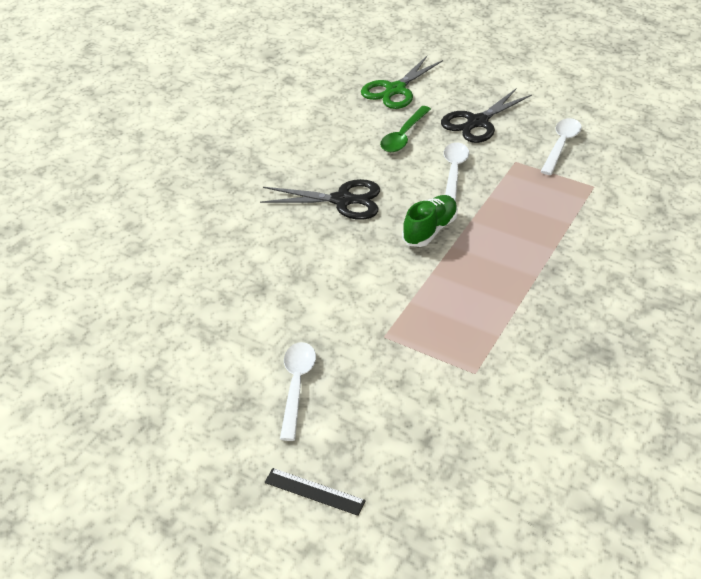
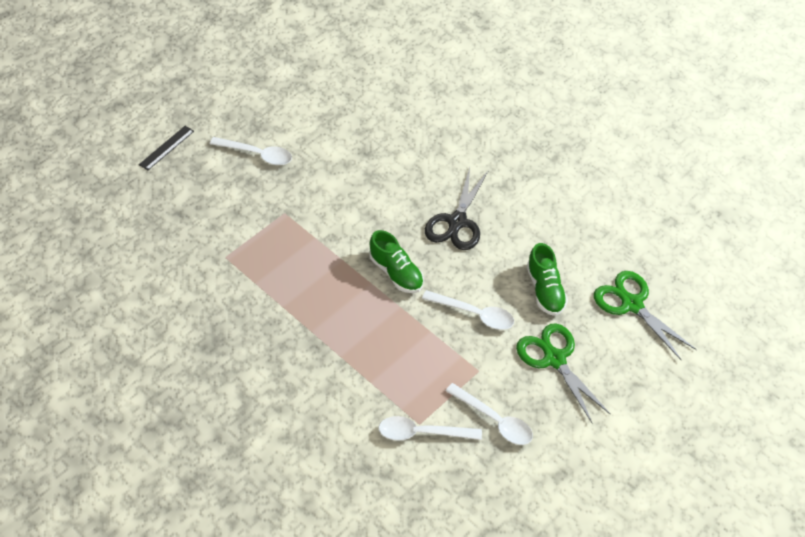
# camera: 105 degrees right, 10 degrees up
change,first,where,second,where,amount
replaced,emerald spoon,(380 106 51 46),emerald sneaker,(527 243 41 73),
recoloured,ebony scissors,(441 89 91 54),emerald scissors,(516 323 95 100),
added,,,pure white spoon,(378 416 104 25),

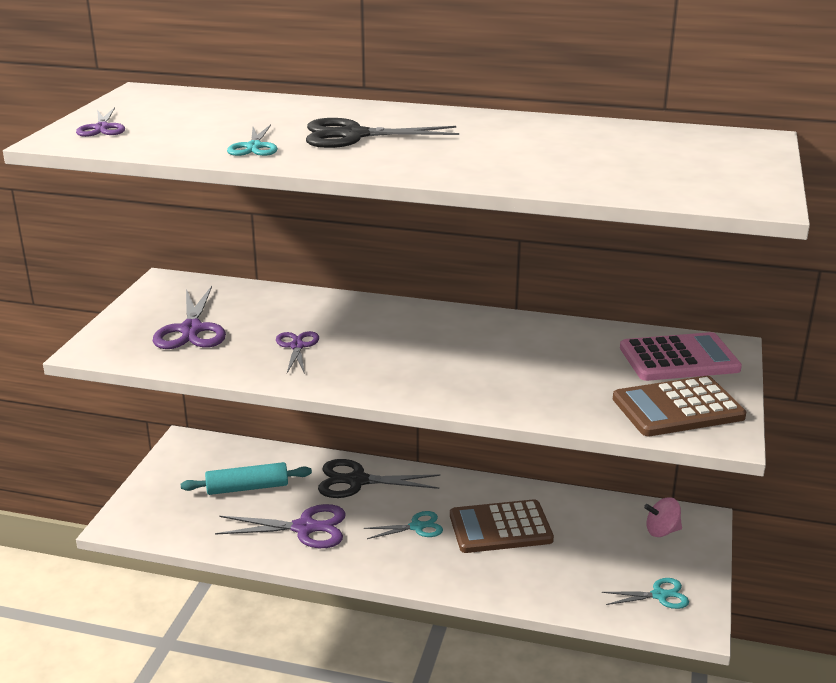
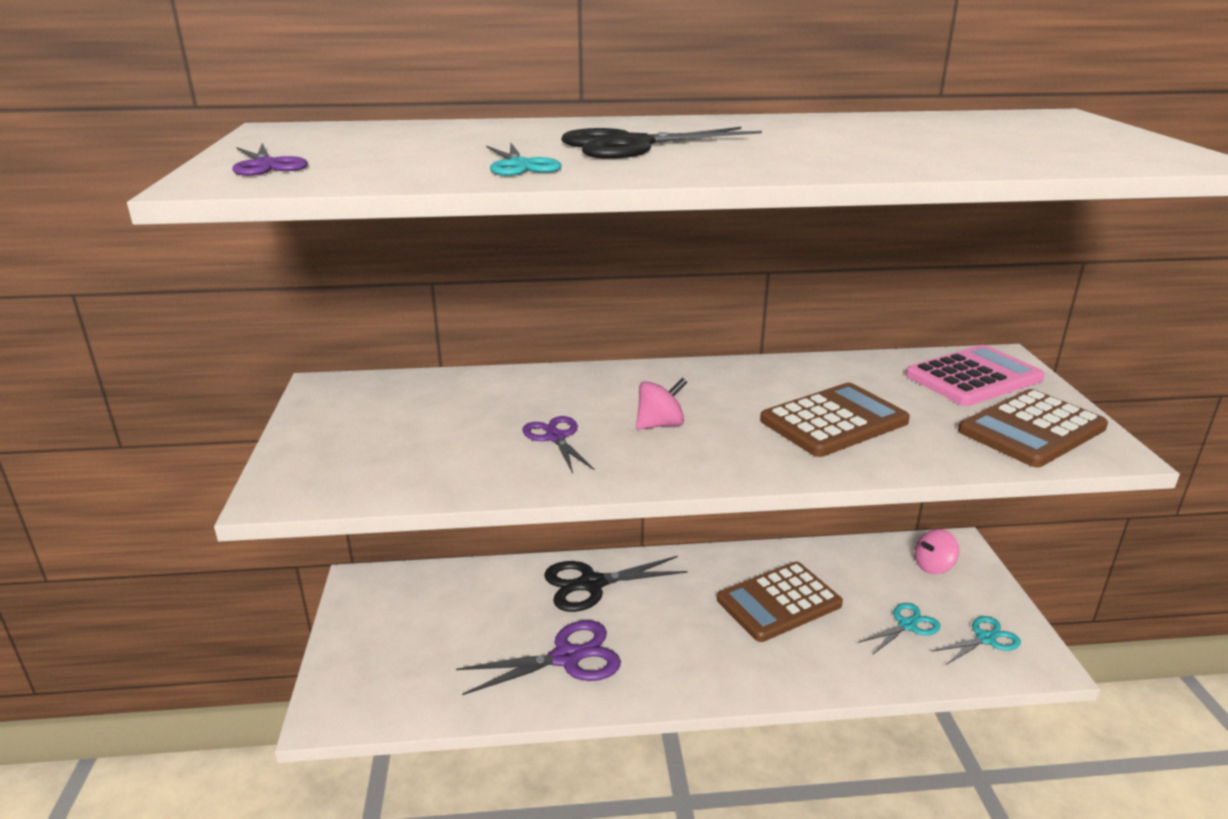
# camera: 20 degrees left, 0 degrees up
change,first,where,second,where,amount
removed,purple scissors,(153 286 73 63),,,
removed,turquoise pastry roller,(181 462 131 33),,,
moved,turquoise scissors,(364 511 79 28),,(858 603 82 52),
added,,,pink toy top,(636 378 51 51),
added,,,russet adding machine,(760 383 150 74),

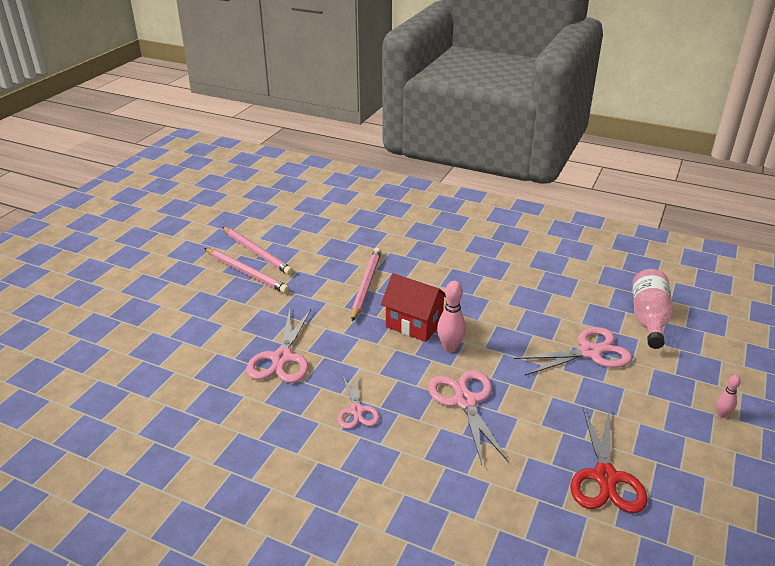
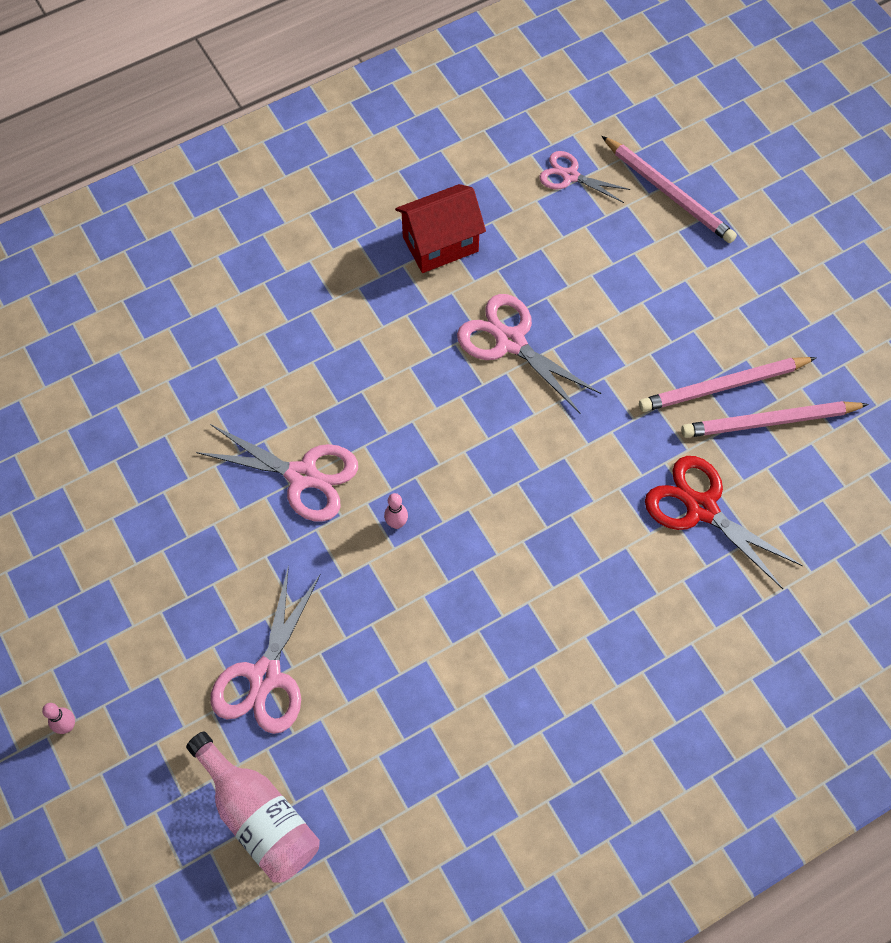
# camera: 125 degrees right, 30 degrees up
change,first,where,second,where,amount
moved,pink scissors,(338 373 41 56),,(539 151 92 52),
moved,pink wooden pencil,(351 248 31 73),,(602 136 135 107),
moved,crimson toy house,(381 273 65 69),,(395 184 91 89),
resized,pink bowling pin,(437 281 29 71),,(384 493 24 36),x0.58
moved,crimson scissors,(570 408 78 105),,(645 456 158 133),

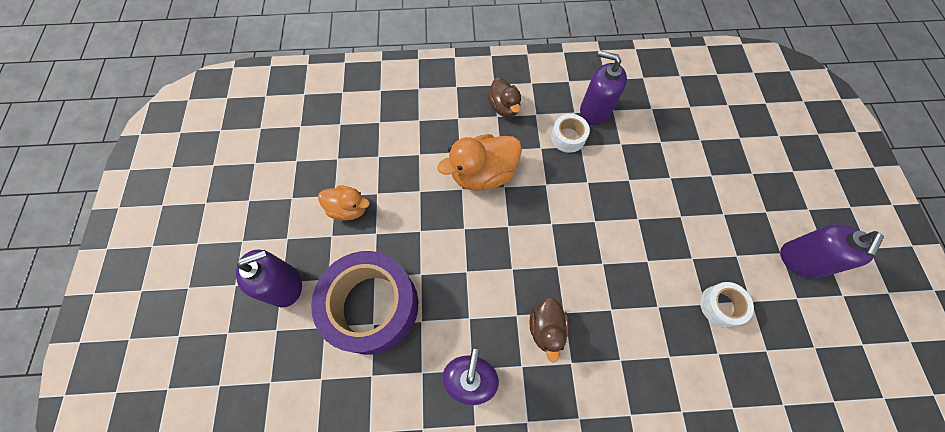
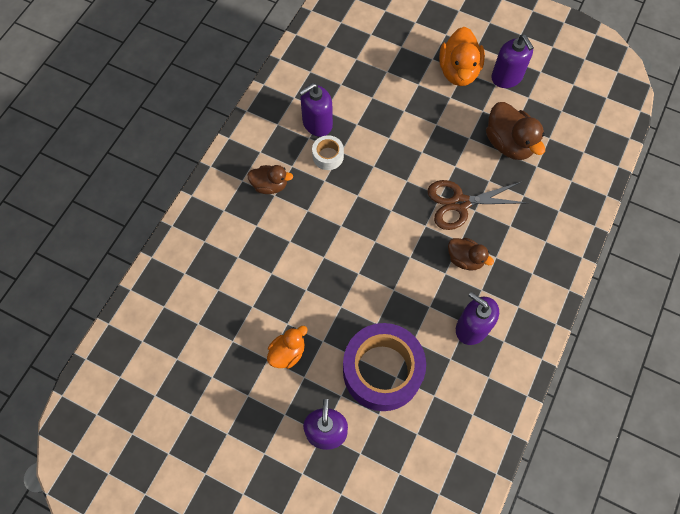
# camera: 60 degrees left, 0 degrees up
change,first,where,second,where,amount
moved,orange-coloured rubber duck,(438 134 84 57),,(439 27 46 59),
replaced,pure white roll of tape,(700 282 54 45),russet rubber duck,(486 102 59 58),
added,,,russet scissors,(427 180 100 50),

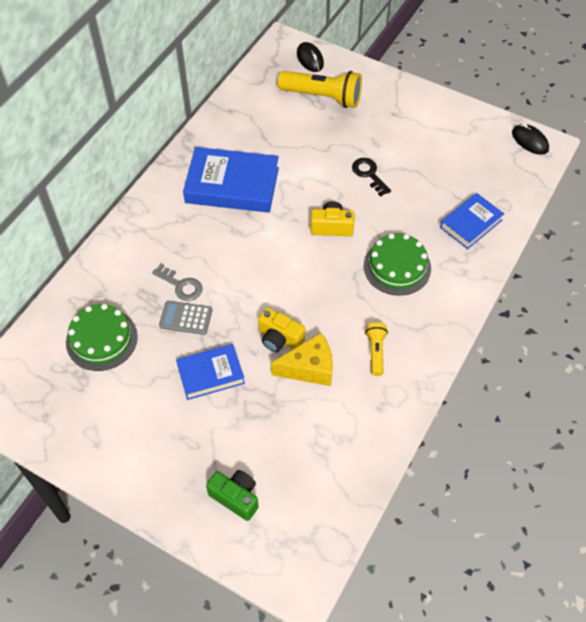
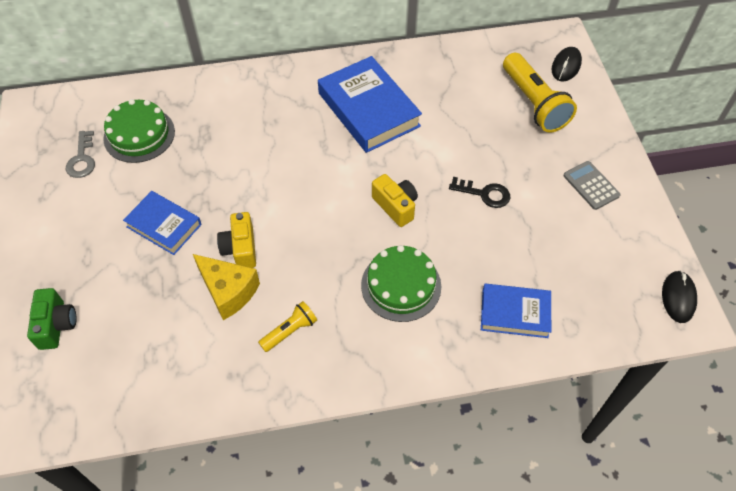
# camera: 50 degrees right, 0 degrees up
change,first,where,second,where,amount
moved,gray latchkey,(152 264 51 37),,(66 131 29 47),
moved,gray adding machine,(159 301 53 34),,(563 161 58 49),
turned,ebony latchkey,(352 158 39 39),,(449 177 61 31),90 degrees clockwise

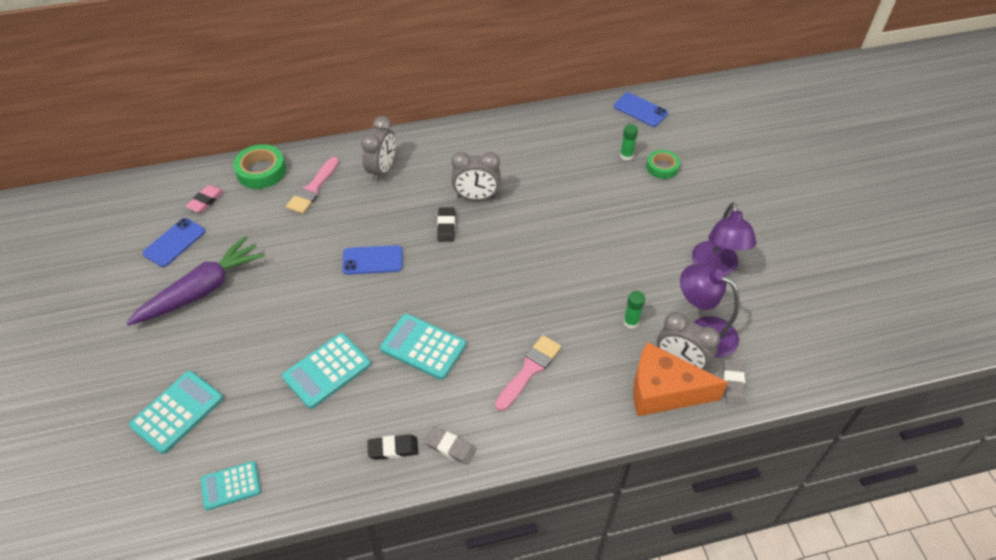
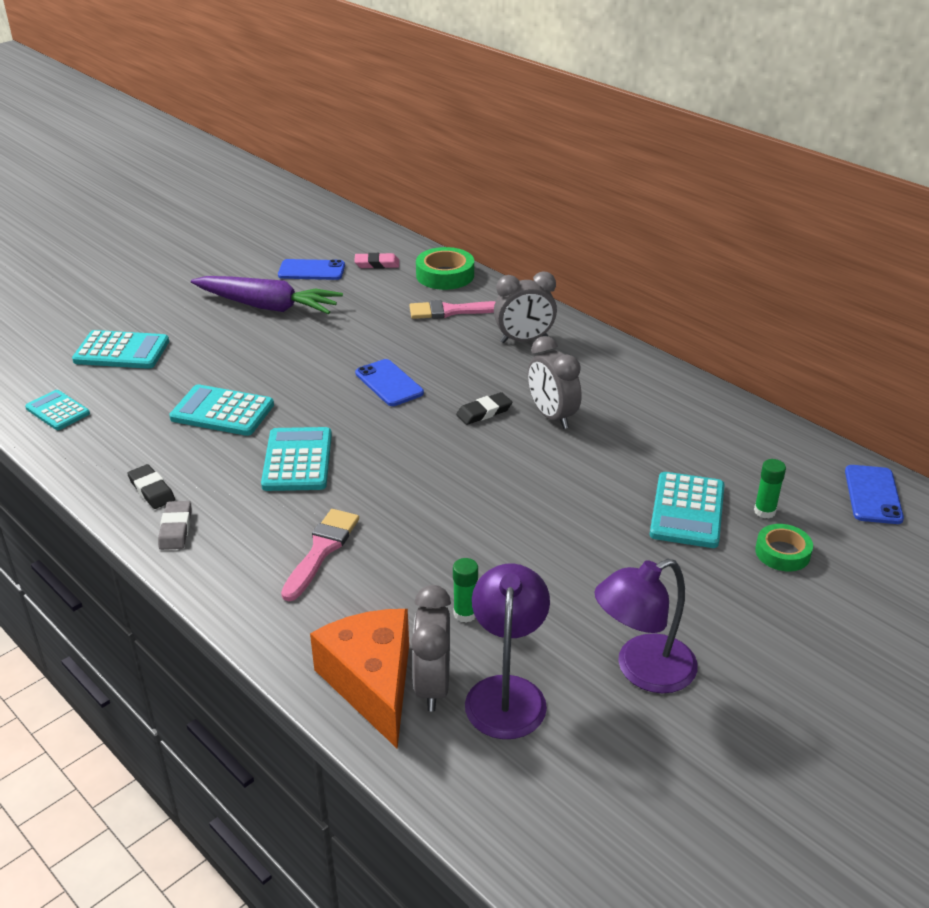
# camera: 60 degrees right, 15 degrees down
change,first,where,second,where,amount
turned,pink paintbrush,(495 335 66 76),,(281 509 78 92),75 degrees counterclockwise
removed,gray eraser,(723 359 23 45),,,
added,,,turquoise adding machine,(650 472 75 76),

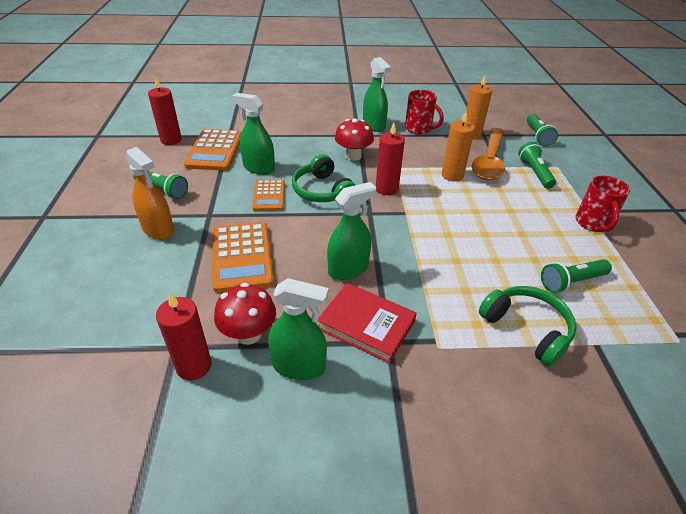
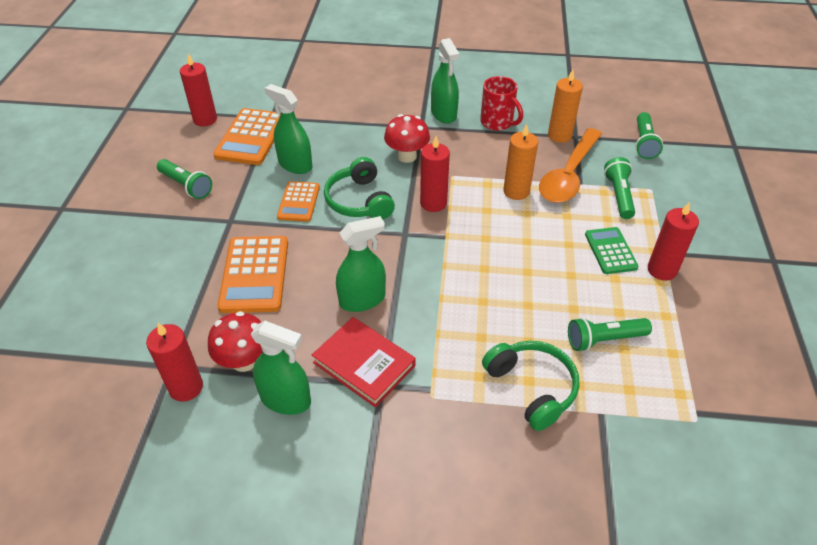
# camera: 10 degrees right, 5 degrees up
change,first,where,second,where,amount
removed,orange-coloured spray cleaner,(125 147 49 93),,,
replaced,crimson tea mug,(575 176 55 56),crimson candle,(648 202 51 79),
added,,,emerald adding machine,(585 227 54 47),

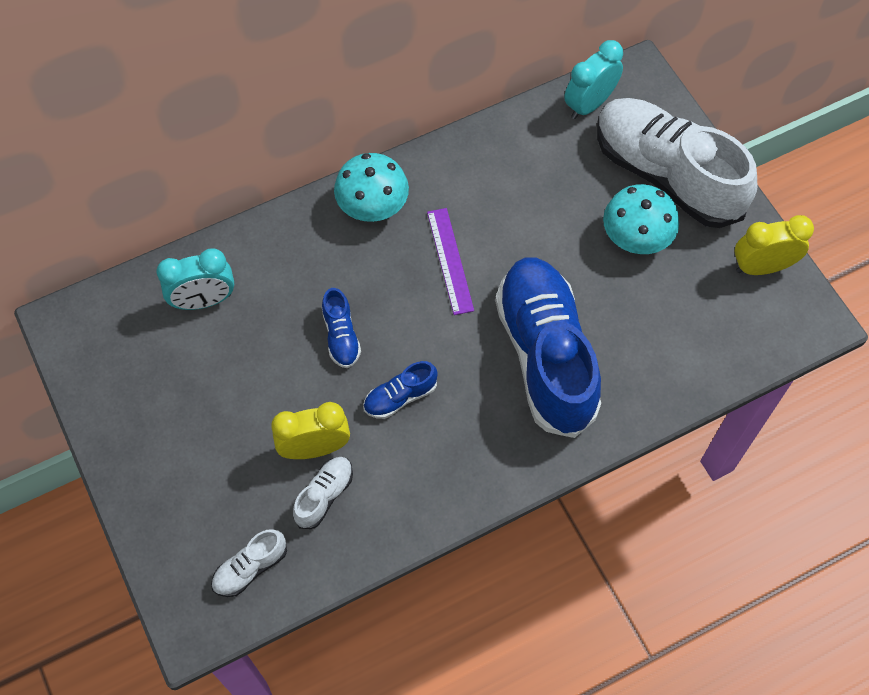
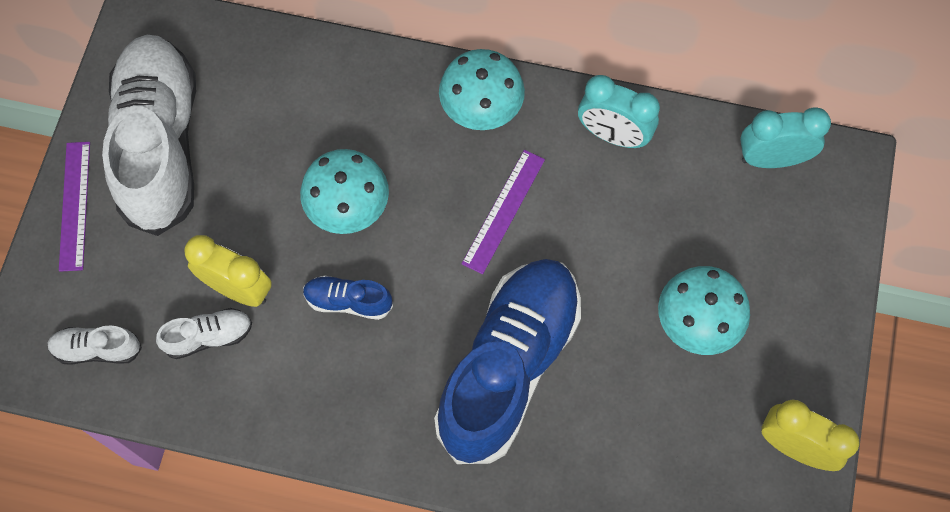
# camera: 40 degrees right, 5 degrees up
change,first,where,second,where,amount
moved,turquoise clock,(157 248 77 62),,(578 75 82 73),
replaced,royal blue sneaker,(322 288 39 80),turquoise fungus,(300 149 89 85),
moved,pure white sneaker,(597 98 160 130),,(102 35 94 201),
added,,,purple ruler,(59 142 31 130),

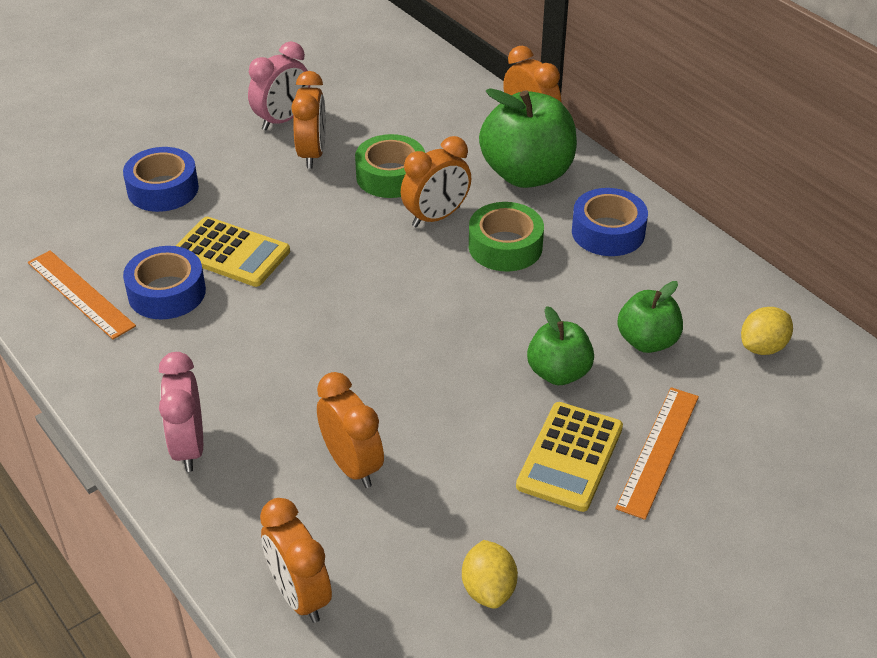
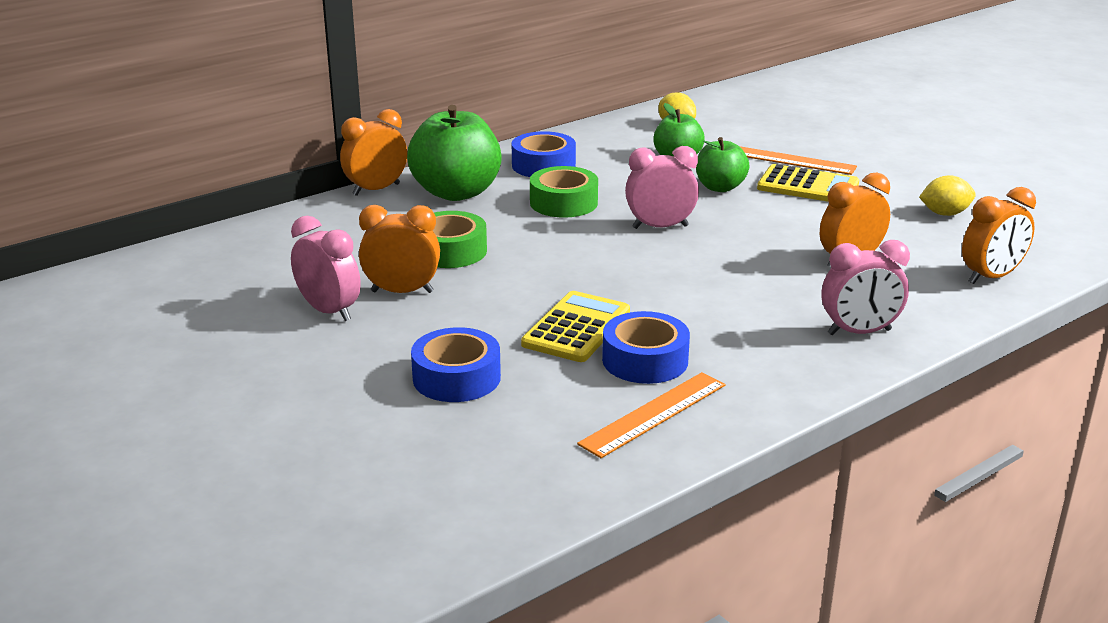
# camera: 90 degrees left, 15 degrees down
change,first,where,second,where,amount
removed,orange-coloured clock,(401 136 70 92),,,
added,,,pink clock,(625 146 74 83),

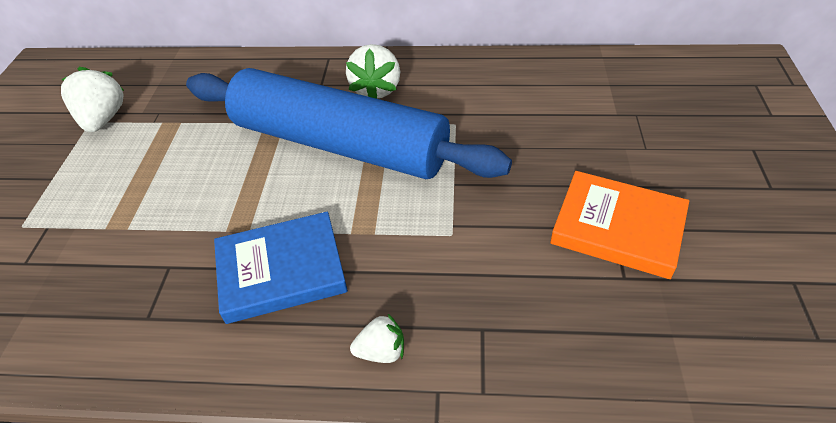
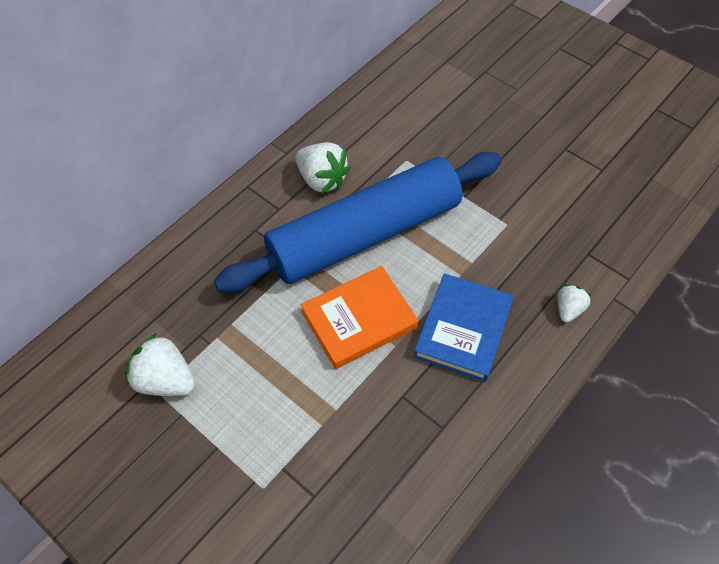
# camera: 55 degrees left, 10 degrees up
change,first,where,second,where,amount
moved,orange-coloured hardcover,(550 171 139 108),,(301 266 118 103),

